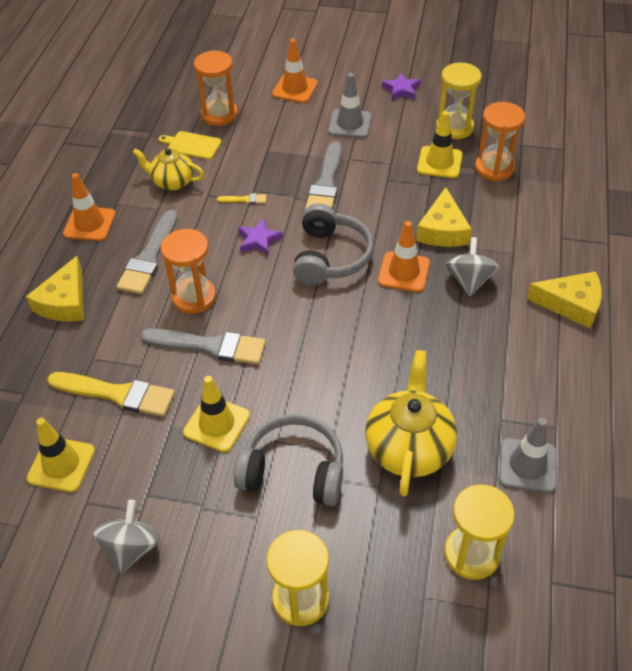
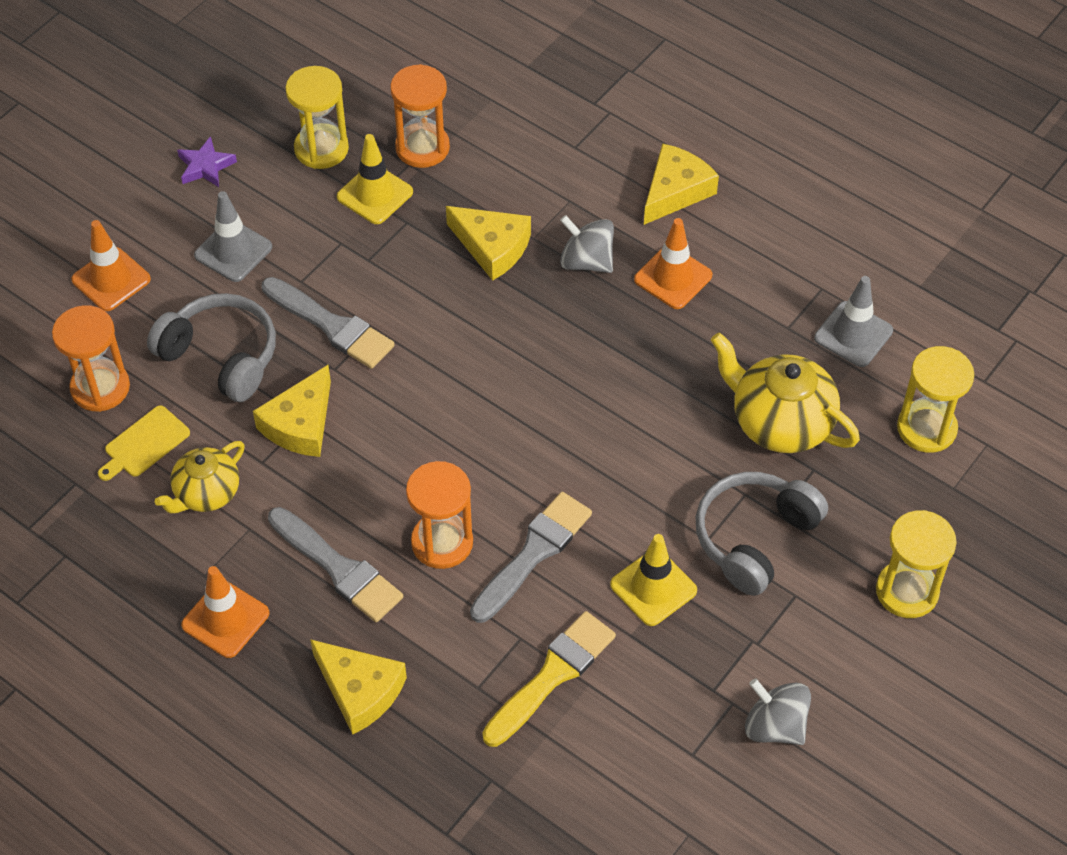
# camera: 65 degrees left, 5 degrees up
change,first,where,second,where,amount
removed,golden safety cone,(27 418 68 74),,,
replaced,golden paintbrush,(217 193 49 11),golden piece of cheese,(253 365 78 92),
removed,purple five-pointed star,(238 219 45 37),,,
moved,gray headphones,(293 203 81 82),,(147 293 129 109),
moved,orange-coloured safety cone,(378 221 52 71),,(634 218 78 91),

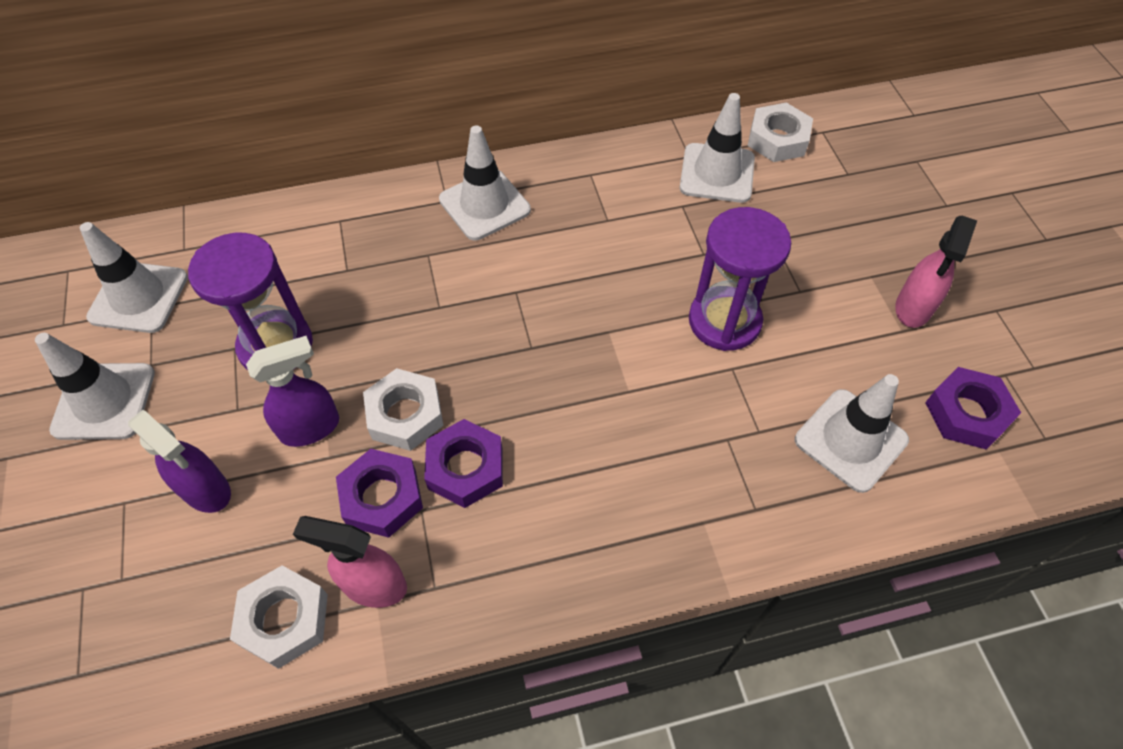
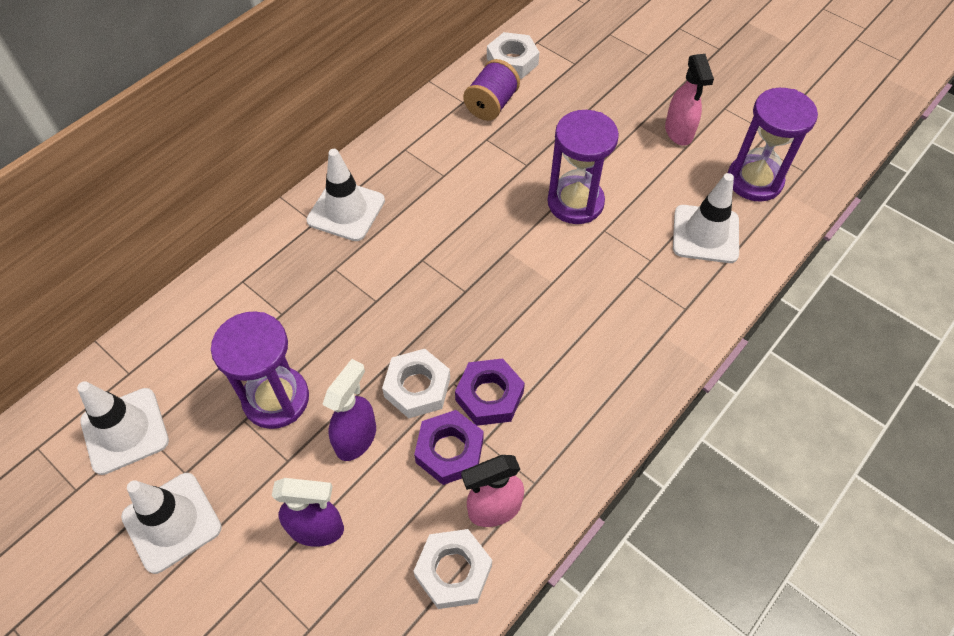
# camera: 35 degrees left, 0 degrees up
change,first,where,second,where,amount
replaced,pure white safety cone,(680 93 75 110),purple spool,(463 59 57 62),
replaced,purple hexagon nut,(925 367 96 82),purple hourglass,(728 88 90 114),

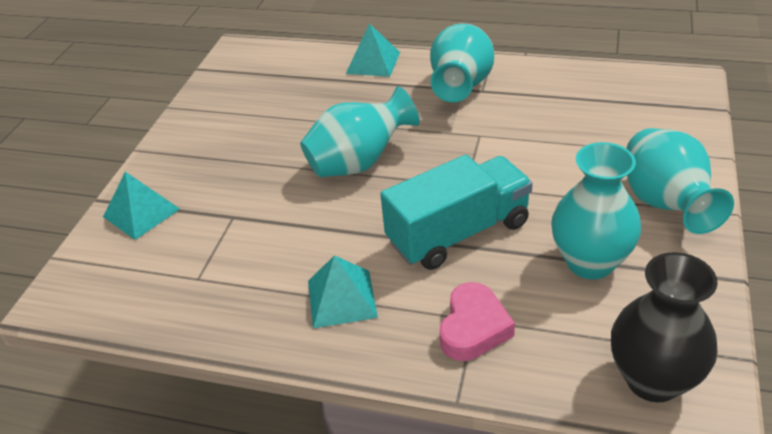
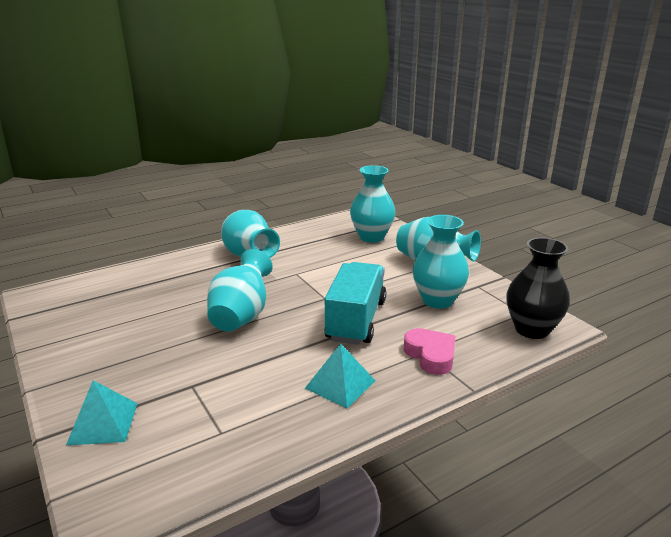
# camera: 50 degrees left, 15 degrees down
change,first,where,second,where,amount
removed,turquoise pyramid,(346 23 54 54),,,
added,,,turquoise vase,(350 165 45 78),

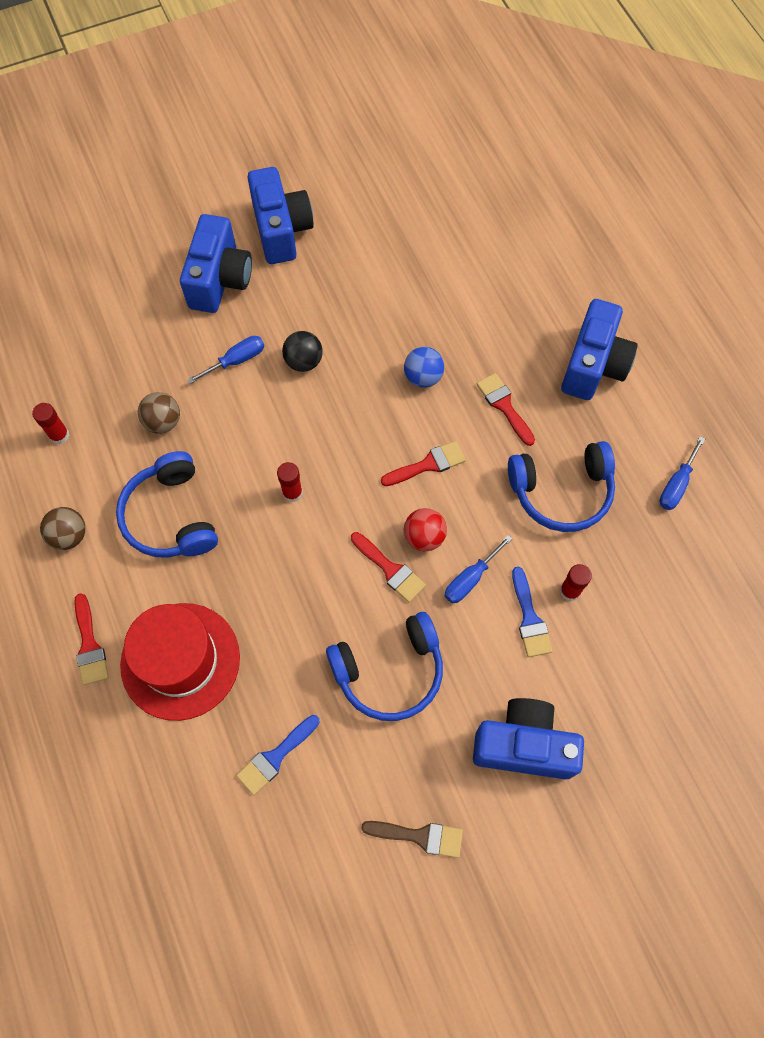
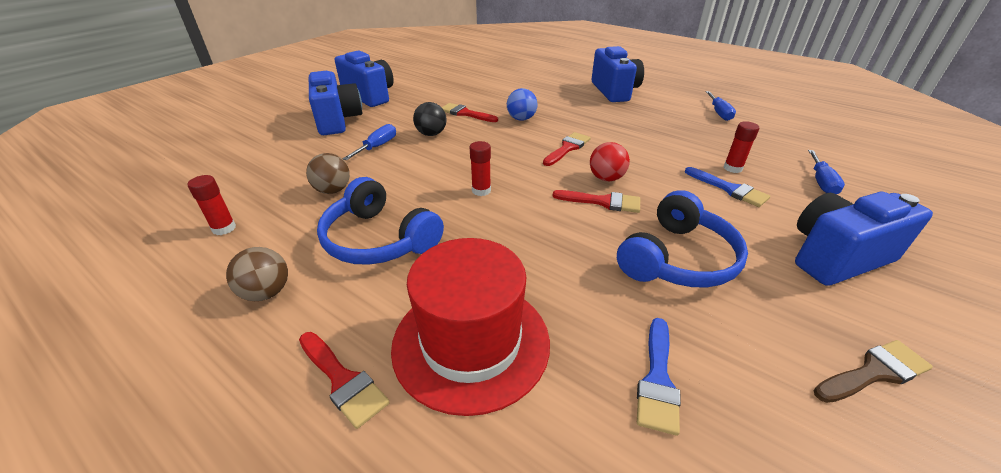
# camera: 30 degrees left, 30 degrees down
change,first,where,second,where,amount
moved,royal blue hand screwdriver,(445 535 68 68),,(808 150 37 44),
moved,crimson paintbrush,(477 373 58 73),,(442 103 56 19),
removed,royal blue headphones,(508 441 107 91),,,

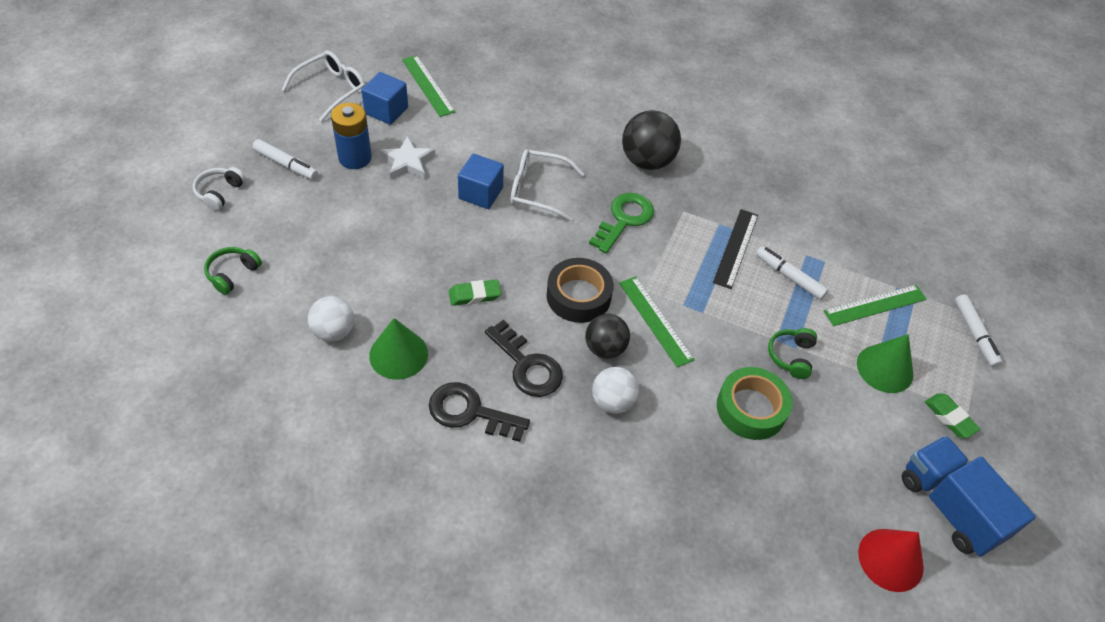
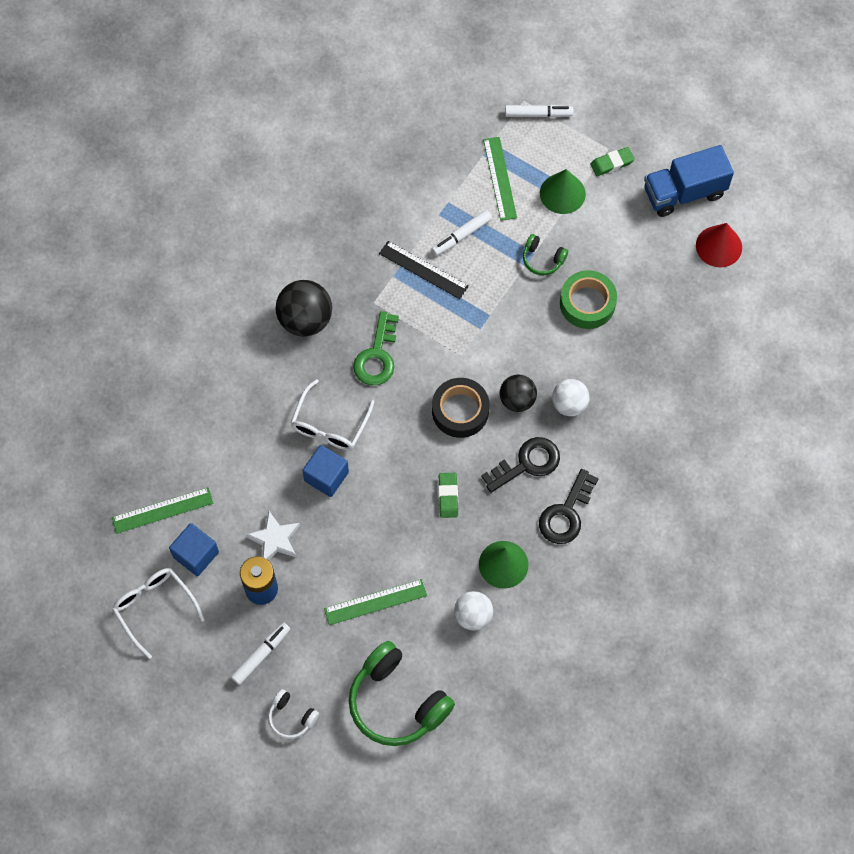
# camera: 75 degrees left, 15 degrees up
change,first,where,second,where,amount
resized,emerald headphones,(204 247 58 48),,(349 641 106 105),x2.07
turned,emerald latchkey,(589 193 65 61),,(353 311 46 74),120 degrees counterclockwise
moved,emerald ruler,(619 276 76 91),,(324 579 103 46),

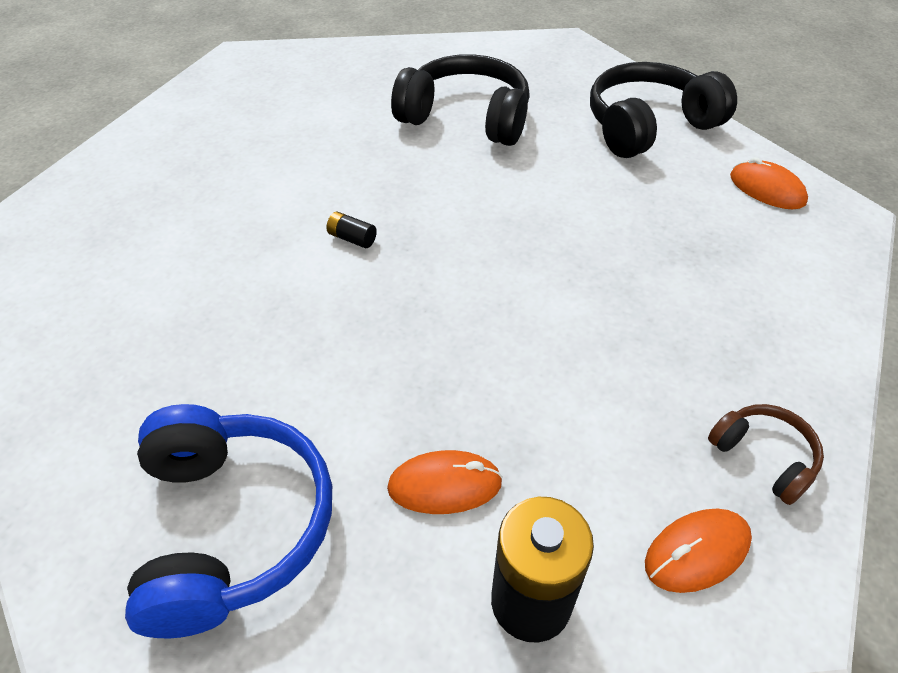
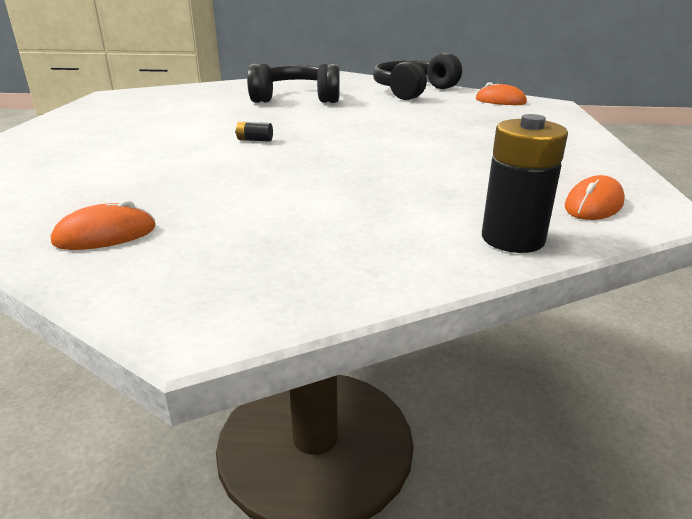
# camera: 20 degrees left, 20 degrees down
change,first,where,second,where,amount
removed,royal blue headphones,(125 404 207 234),,,
moved,orange-coloured PC mouse,(387 450 116 64),,(51 200 105 50),
removed,russet headphones,(708 404 116 101),,,

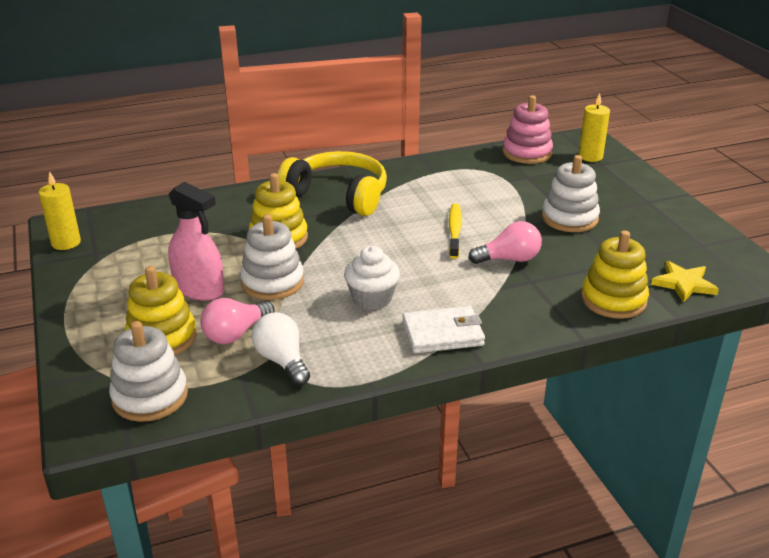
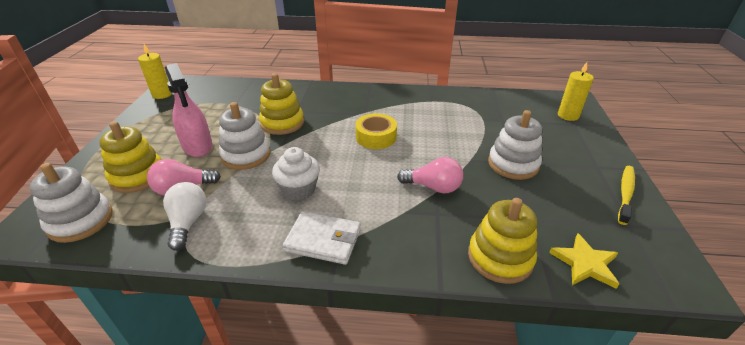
# camera: 25 degrees right, 5 degrees up
change,first,where,second,where,amount
removed,golden headphones,(278 151 109 65),,,
moved,golden tooth brush,(449 203 13 56),,(618 166 17 59),
removed,pink ring stacker,(502 95 51 69),,,
added,,,golden roll of tape,(355 114 42 35),

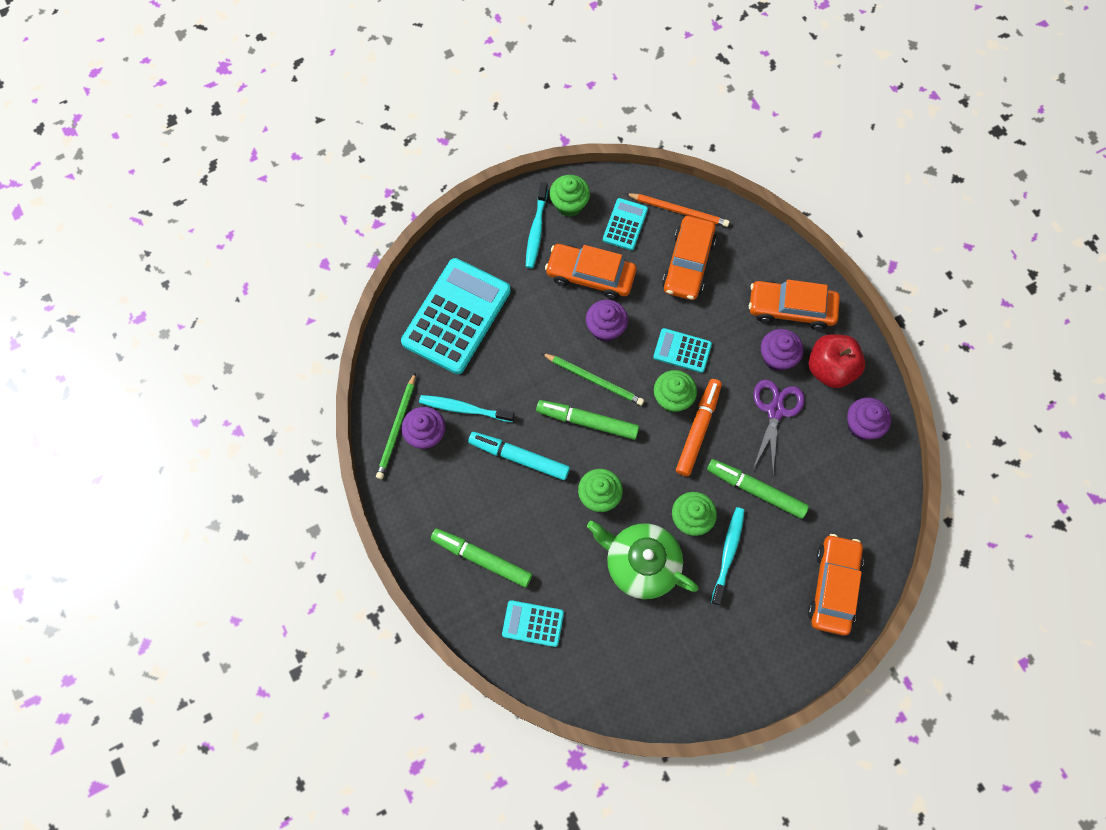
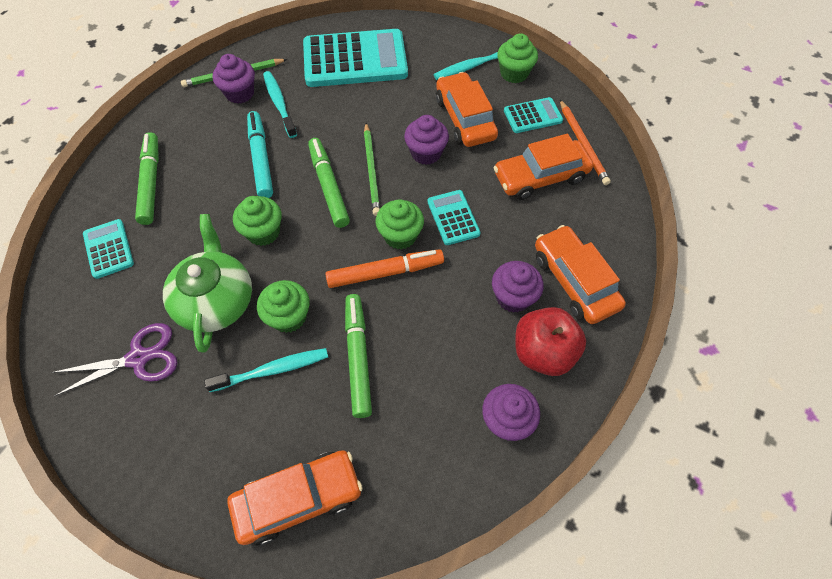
# camera: 55 degrees right, 10 degrees down
change,first,where,second,where,amount
moved,purple scissors,(753 379 52 93),,(51 323 126 73),

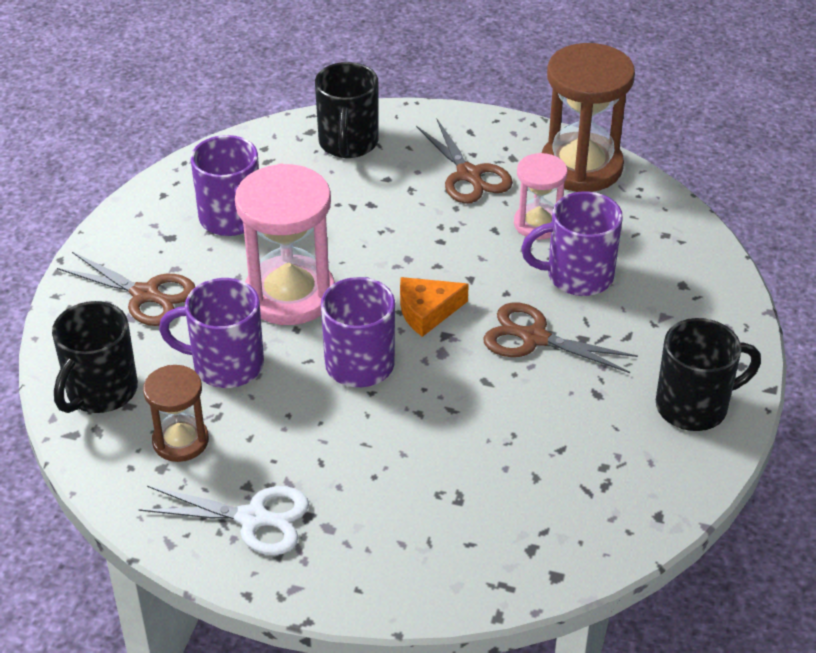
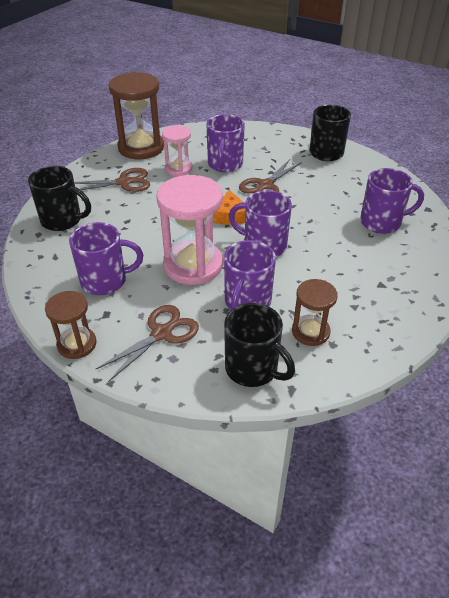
# camera: 75 degrees left, 0 degrees up
change,first,where,second,where,amount
removed,pure white scissors,(138 486 171 69),,,
added,,,russet hourglass,(45 291 51 68),
added,,,purple tea mug,(360 168 64 66),

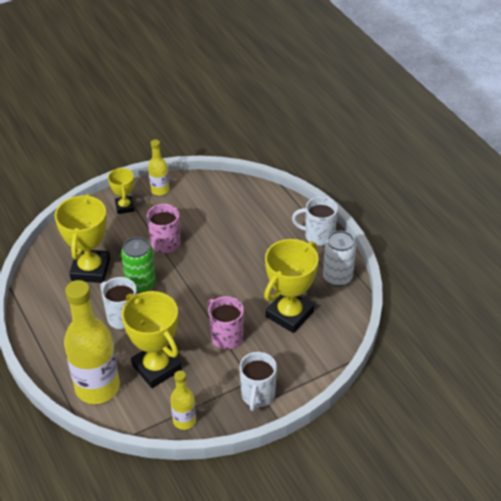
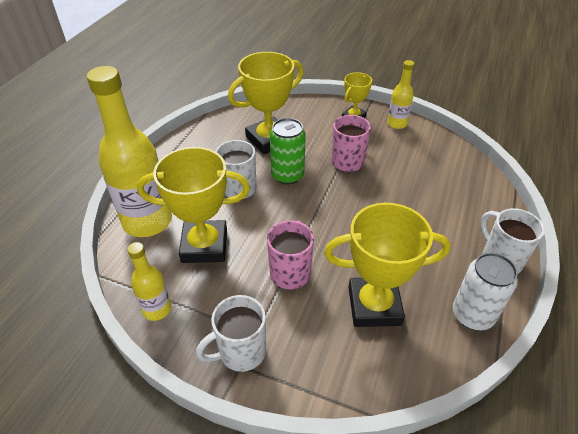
# camera: 50 degrees right, 0 degrees up
change,first,where,second,where,amount
turned,golden trophy,(122 291 60 97),,(137 147 113 116),75 degrees clockwise

